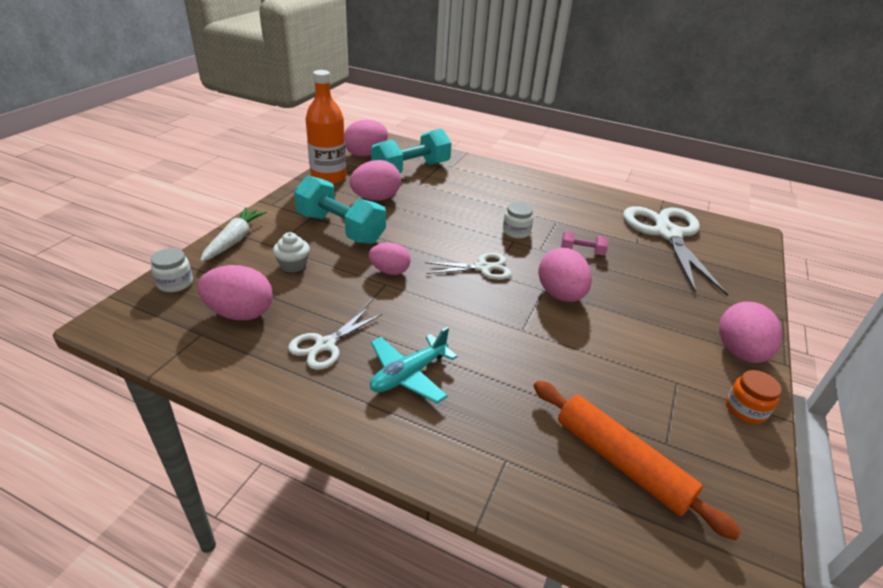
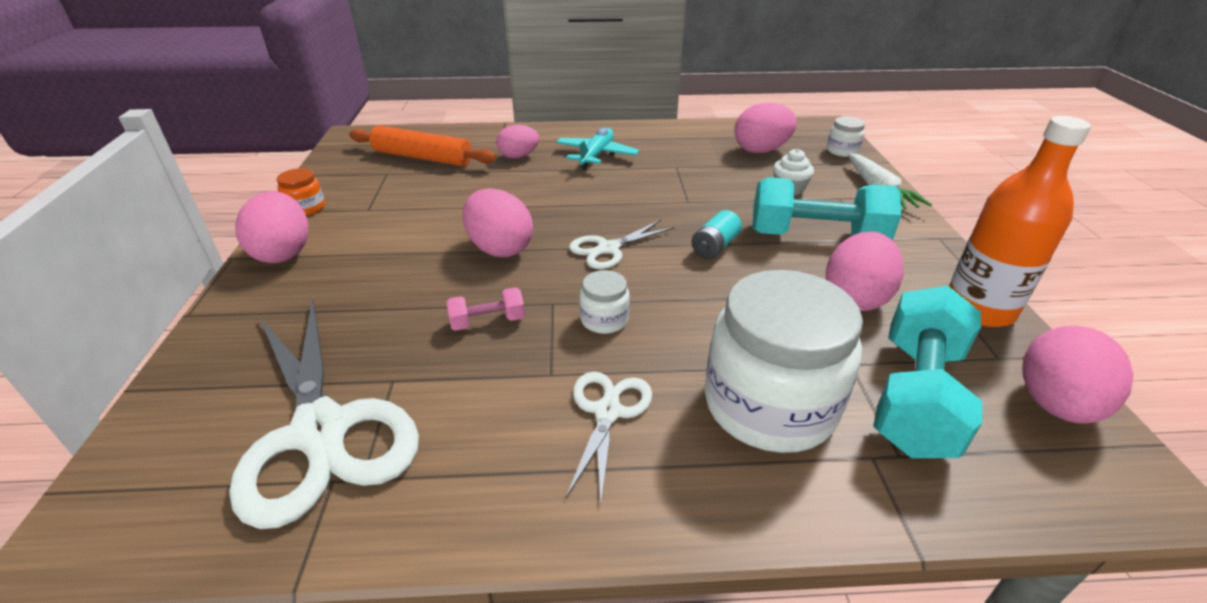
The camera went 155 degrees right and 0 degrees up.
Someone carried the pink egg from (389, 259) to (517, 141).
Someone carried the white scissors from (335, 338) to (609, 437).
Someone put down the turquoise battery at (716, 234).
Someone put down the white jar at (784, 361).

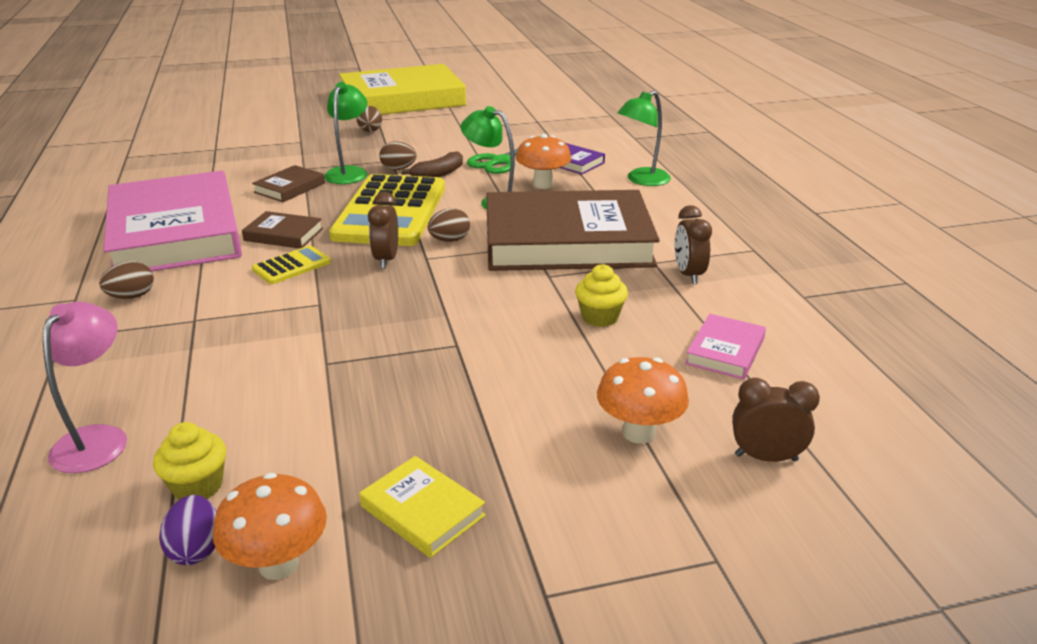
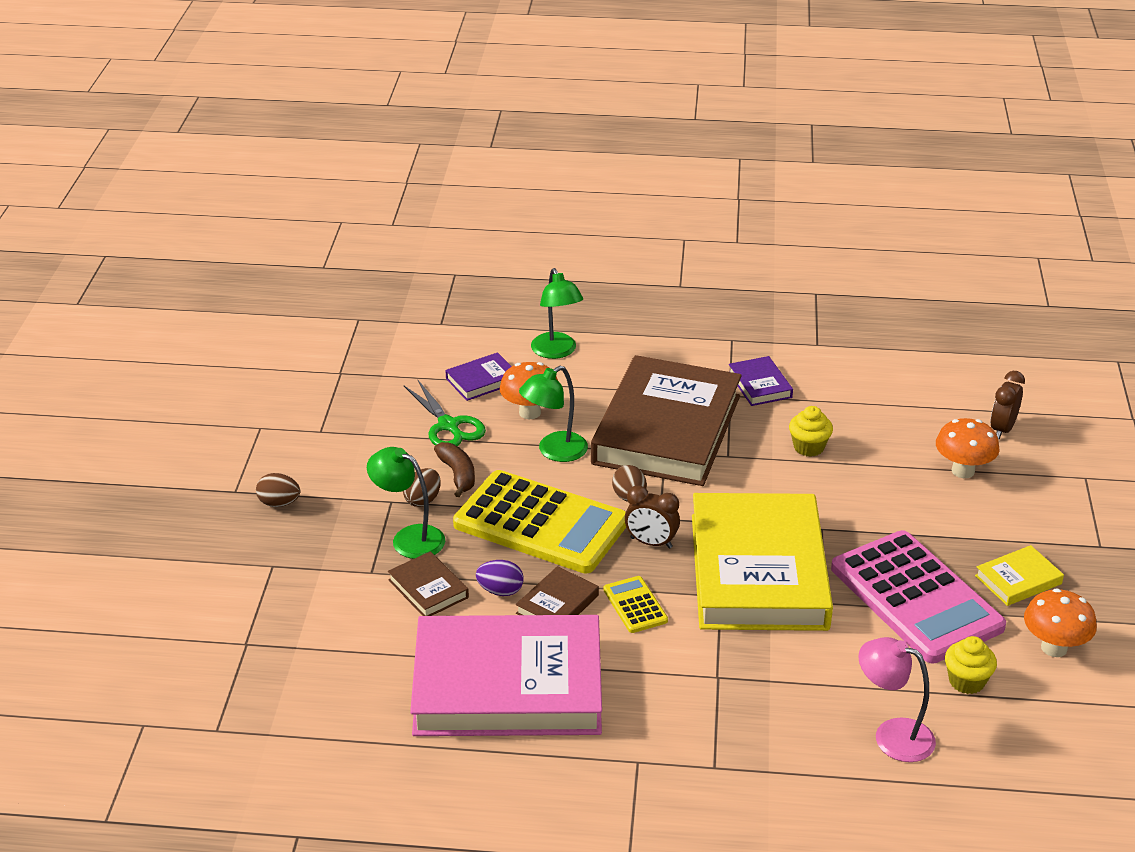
The camera went 70 degrees left and 5 degrees up.
Someone carried the purple egg from (188, 530) to (500, 578).
Someone carried the yellow book from (402, 89) to (762, 562).
Someone swapped the brown clock at (693, 244) for the purple book at (761, 381).
Someone put down the pink calculator at (918, 596).
Someone took away the brown egg at (126, 280).
Someone took away the pink book at (725, 347).

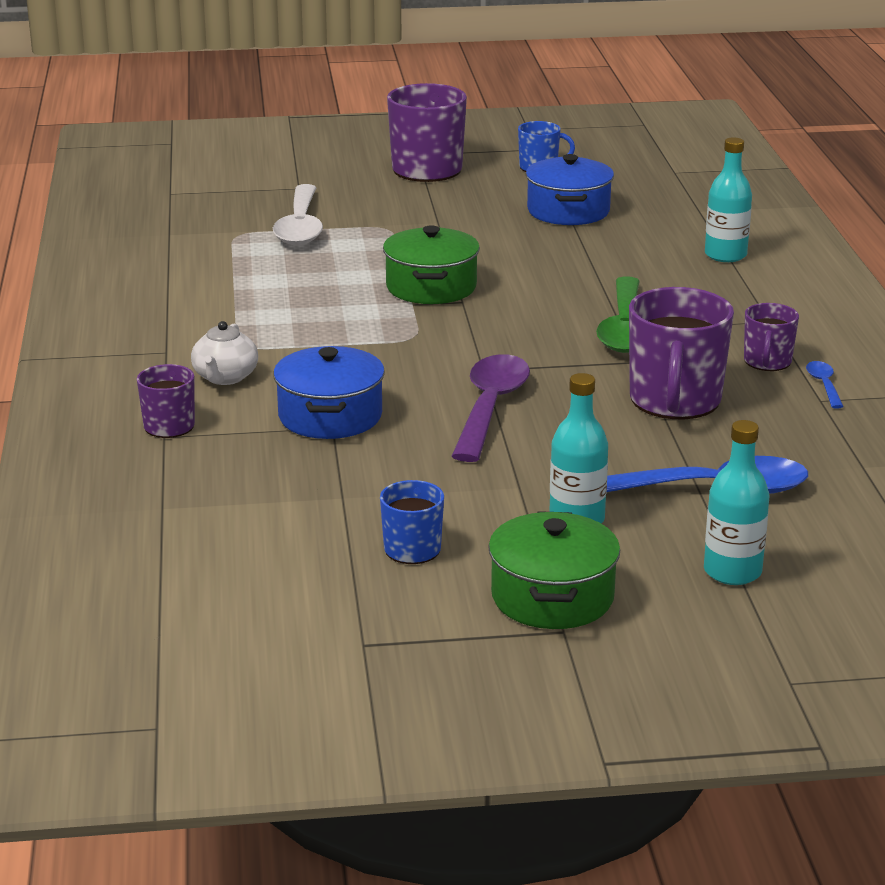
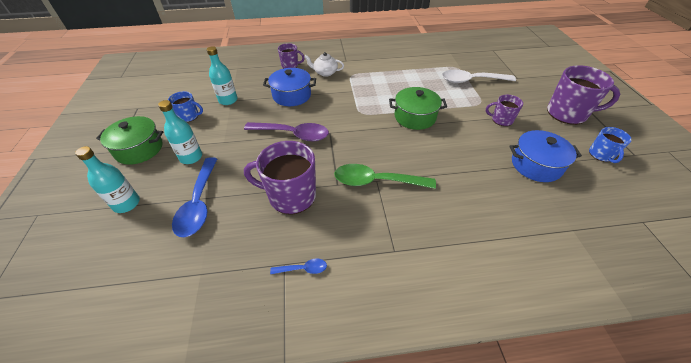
The camera went 90 degrees right and 20 degrees up.
Someone carried the turquoise bottle from (728, 200) to (222, 75).
Someone carried the purple mug from (771, 337) to (504, 110).

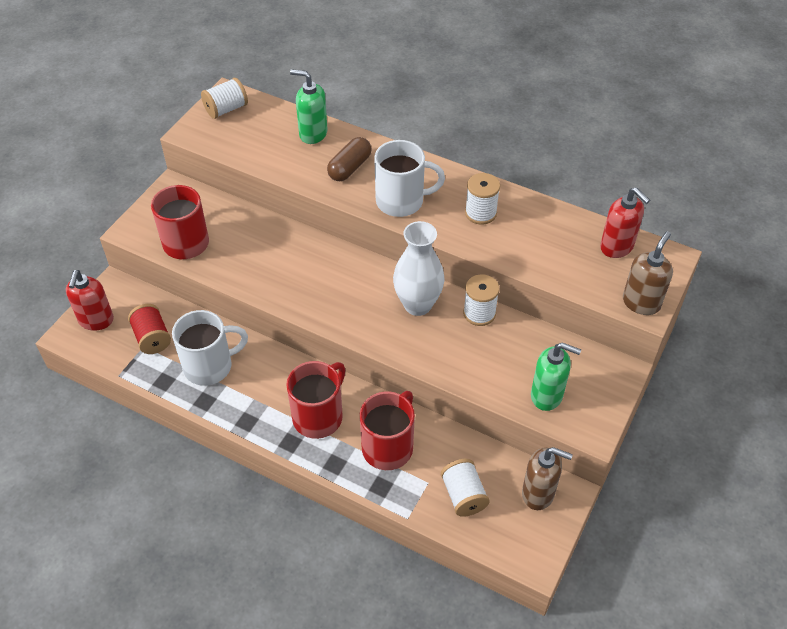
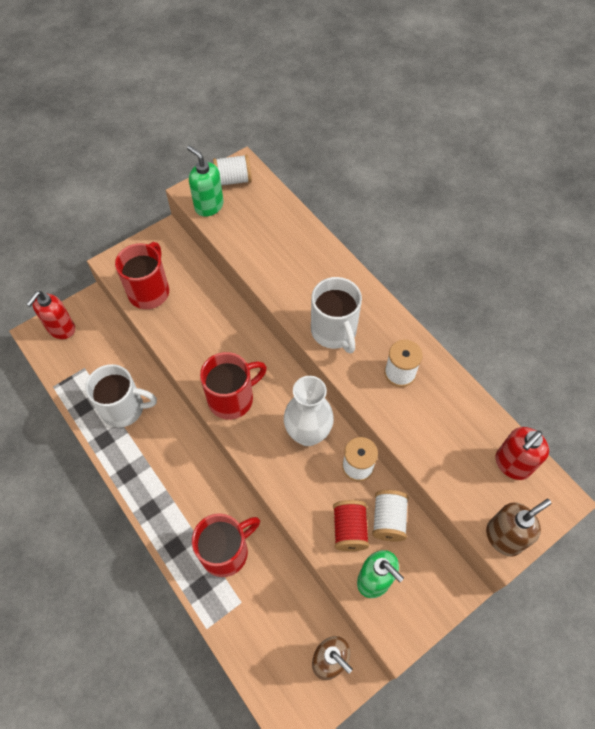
The camera went 25 degrees right and 10 degrees up.
Someone carried the green soap dispenser from (309, 106) to (205, 181).
Someone carried the red mug from (316, 400) to (233, 386).
Someone rotated the white mug at (409, 178) by 45 degrees clockwise.
Someone carried the red spool from (149, 329) to (351, 525).
Someone carried the white spool from (465, 488) to (390, 515).
Someone rotated the red soap dispenser at (625, 222) by 60 degrees clockwise.
Someone took away the brown capsule at (349, 159).

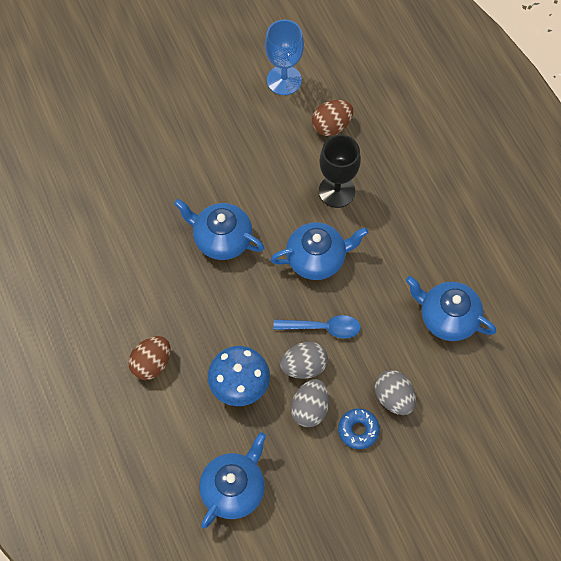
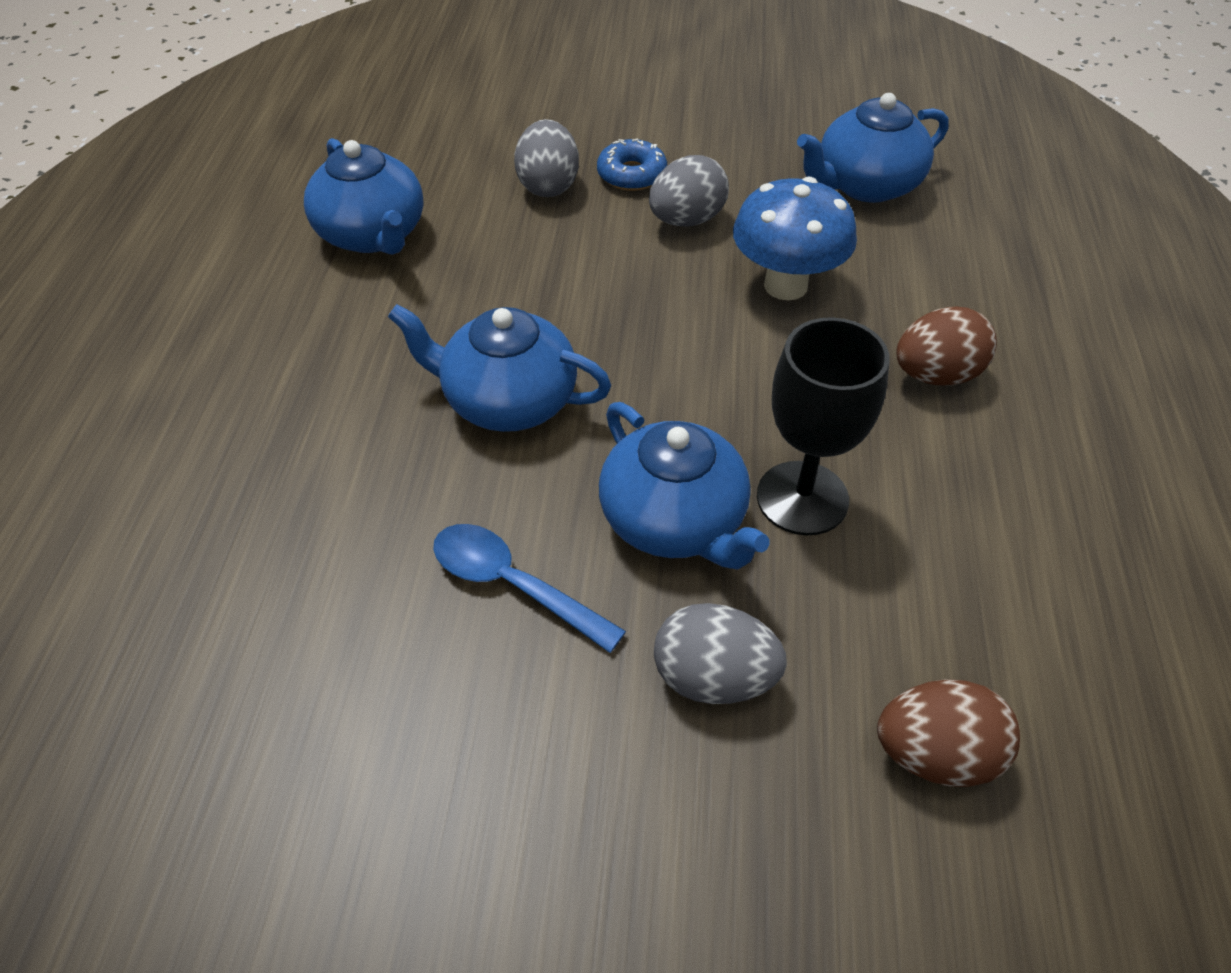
The camera went 150 degrees left and 15 degrees down.
Someone carried the blue spoon from (317, 326) to (529, 588).
Someone carried the grey egg from (304, 360) to (720, 653).
Someone carried the black goblet from (340, 171) to (823, 426).
Someone carried the brown egg from (332, 118) to (948, 733).
Someone took away the blue goblet at (284, 57).

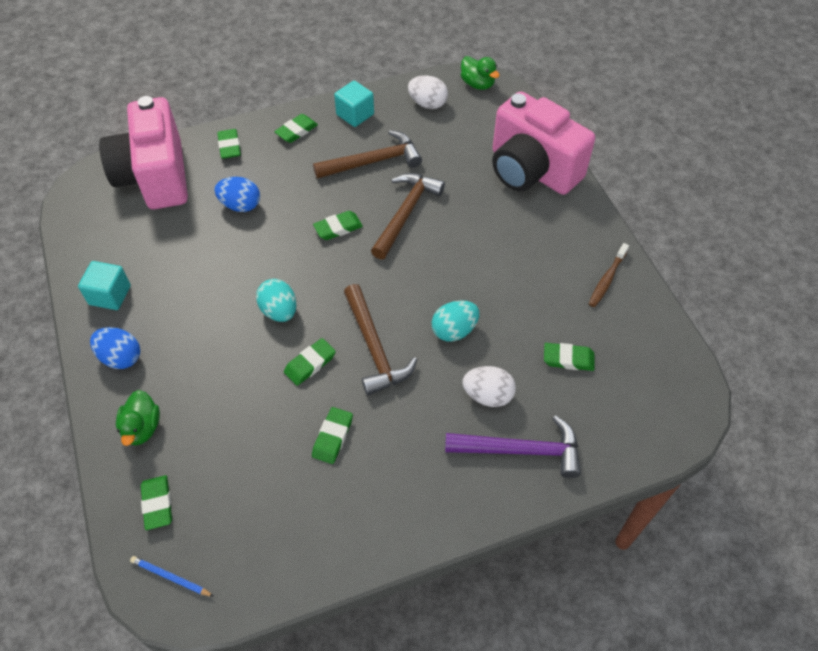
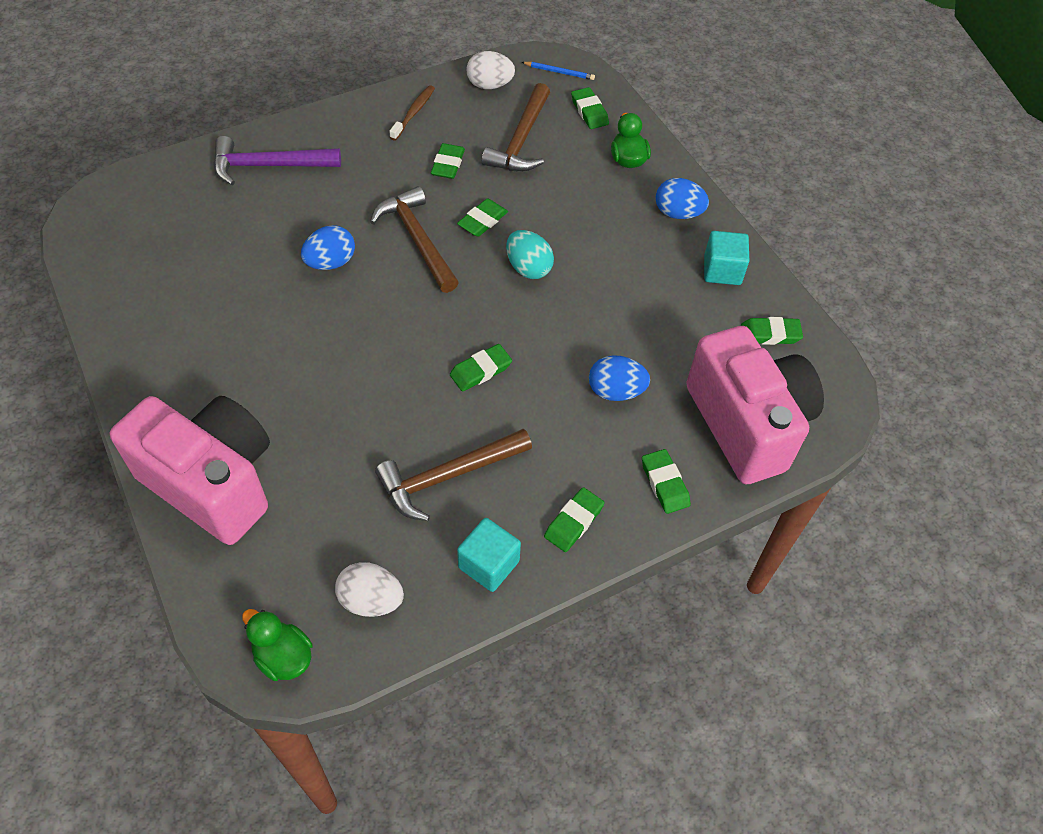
The camera went 170 degrees right and 0 degrees up.
Someone repainted the turquoise egg at (455, 320), which became the blue egg at (328, 247).
Someone carried the brown toothbrush from (609, 275) to (412, 113).
Someone carried the white egg from (489, 386) to (491, 70).
Someone carried the brown hammer from (408, 216) to (516, 127).
Someone carried the green eraser from (569, 357) to (772, 331).

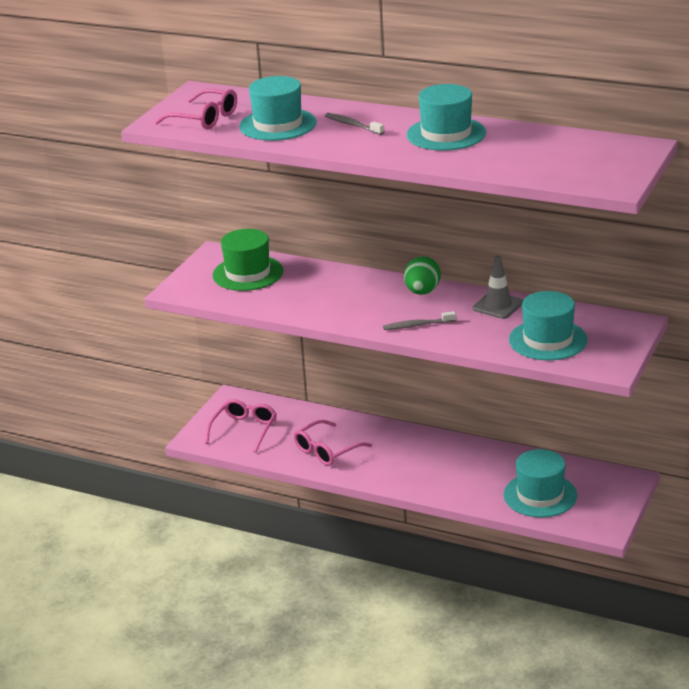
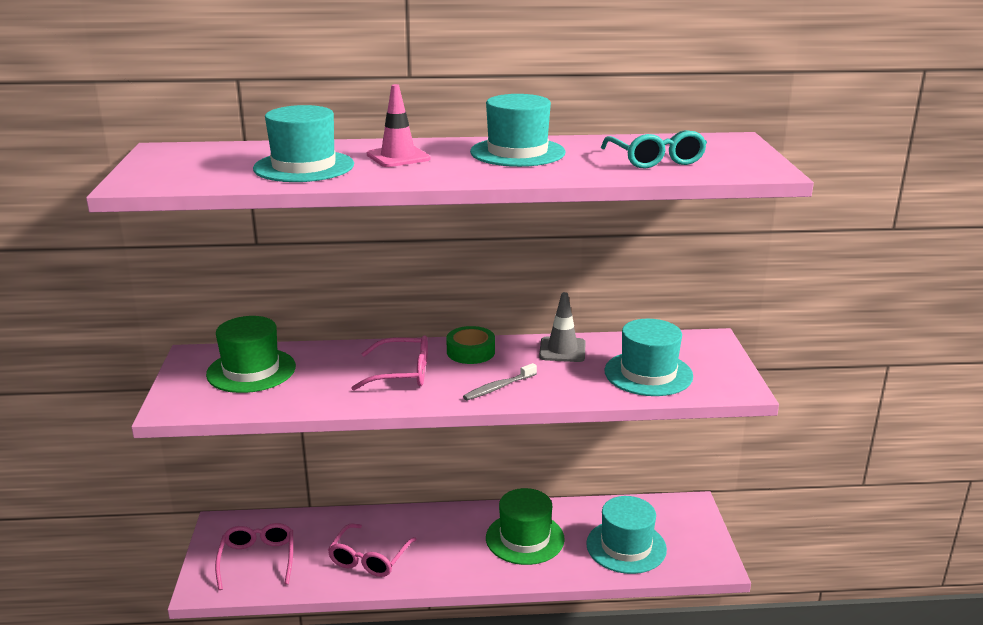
The camera went 30 degrees left and 5 degrees down.
Someone carried the pink glasses from (196, 109) to (389, 363).
Someone swapped the grey toothbrush at (354, 124) for the pink traffic cone at (398, 125).
Someone swapped the green egg at (422, 275) for the green tape at (470, 345).
Someone put down the green hat at (525, 526).
Someone put down the turquoise glasses at (654, 149).

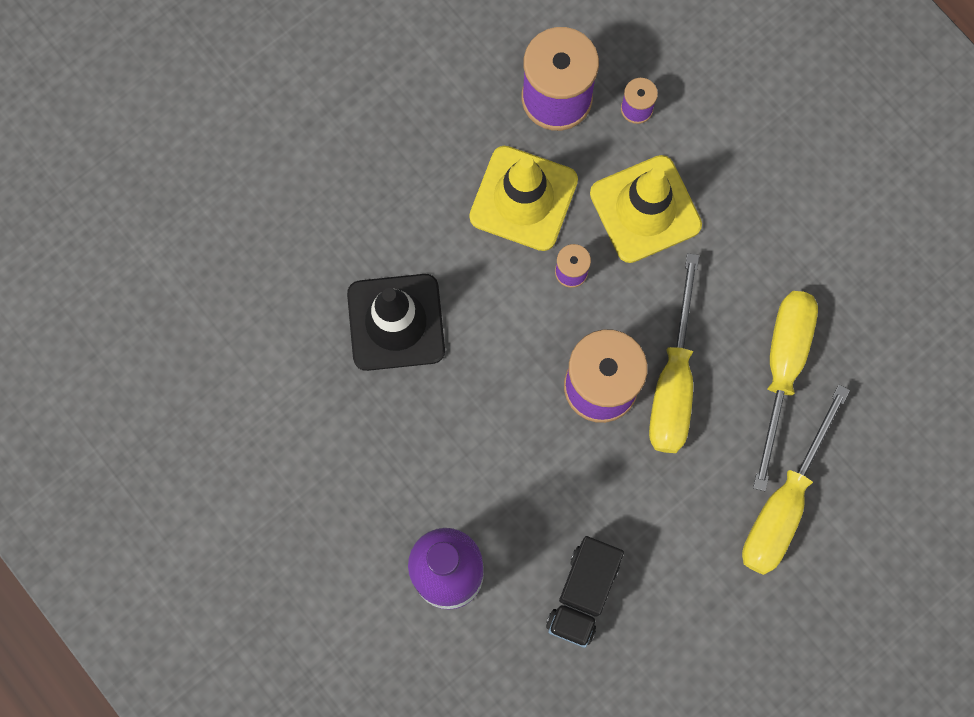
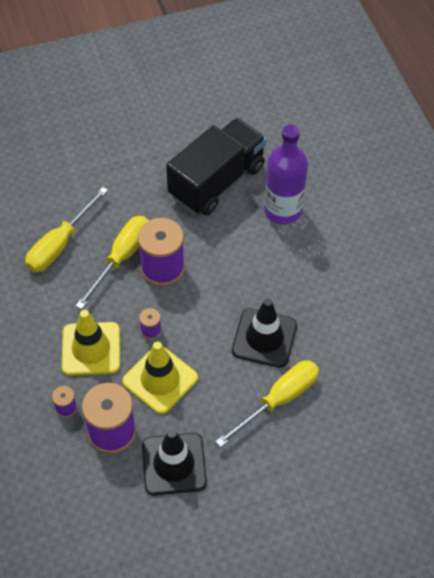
The camera went 160 degrees left and 20 degrees down.
Someone put down the black traffic cone at (174, 462).
Someone scaled the black truck at (585, 592) by 1.86.
Someone carried the yellow screwdriver from (796, 480) to (267, 403).

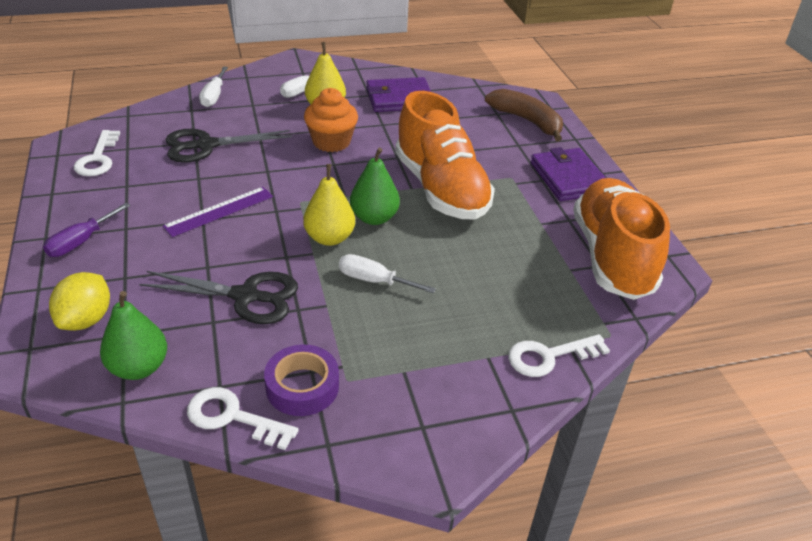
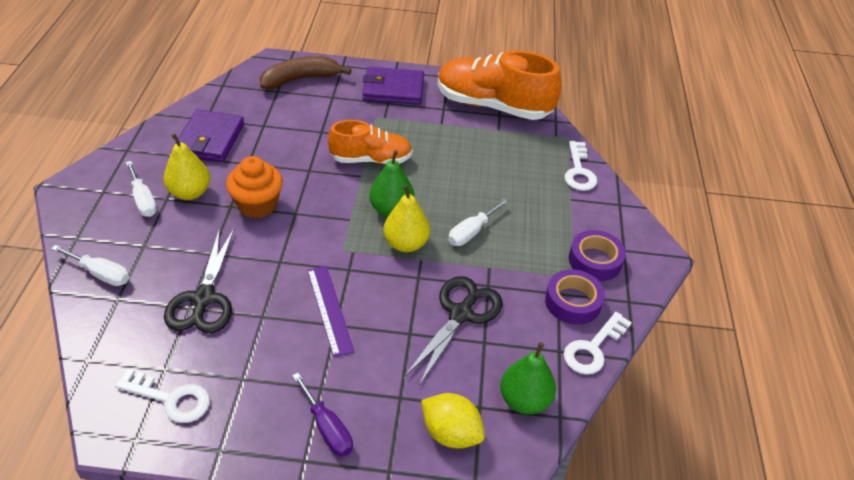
The camera went 70 degrees left and 5 degrees up.
Someone scaled the orange shoe at (445, 155) by 0.61.
Someone put down the purple tape at (597, 255).

